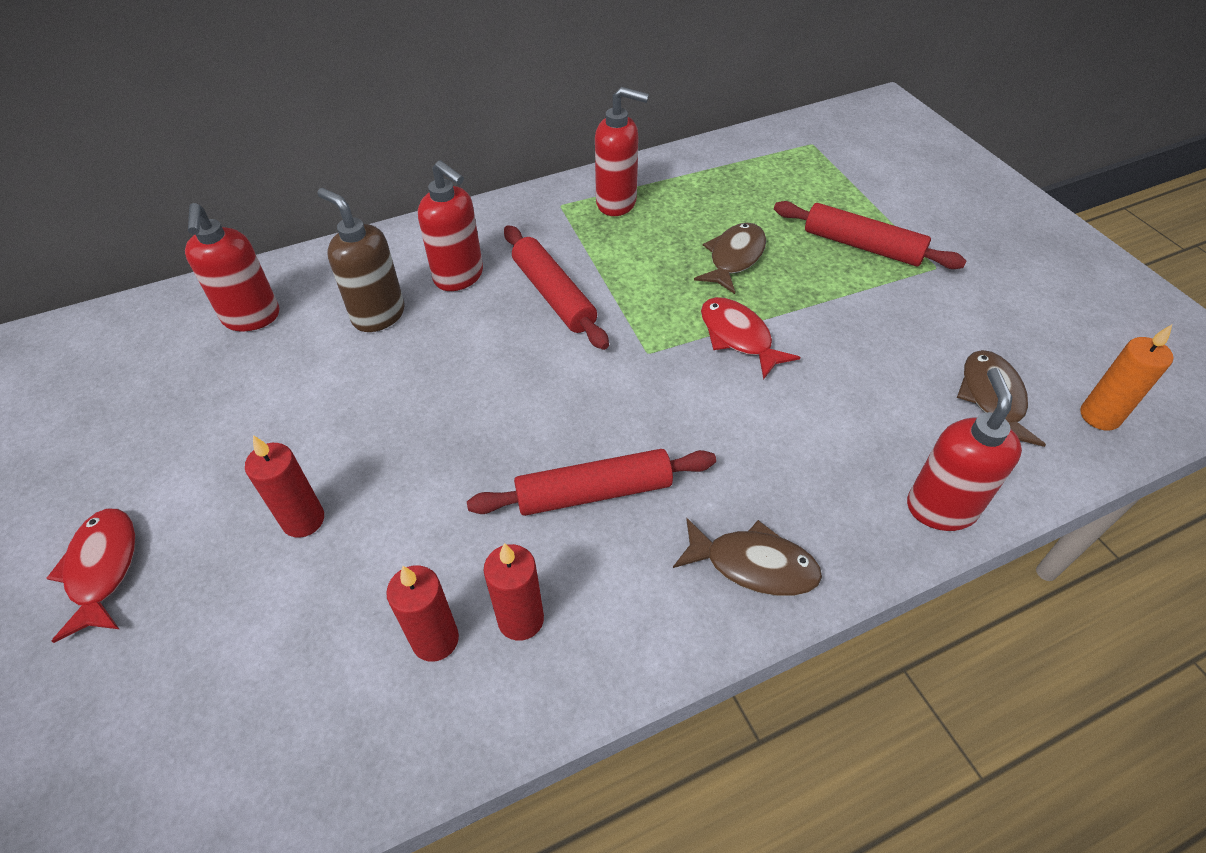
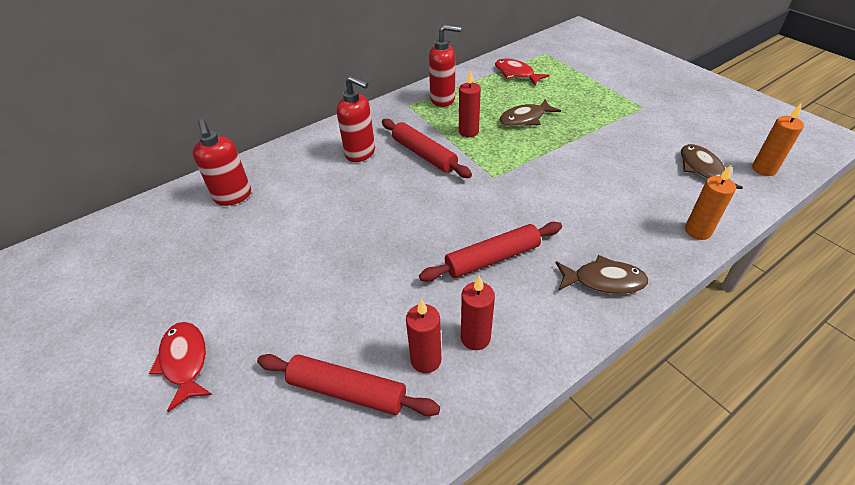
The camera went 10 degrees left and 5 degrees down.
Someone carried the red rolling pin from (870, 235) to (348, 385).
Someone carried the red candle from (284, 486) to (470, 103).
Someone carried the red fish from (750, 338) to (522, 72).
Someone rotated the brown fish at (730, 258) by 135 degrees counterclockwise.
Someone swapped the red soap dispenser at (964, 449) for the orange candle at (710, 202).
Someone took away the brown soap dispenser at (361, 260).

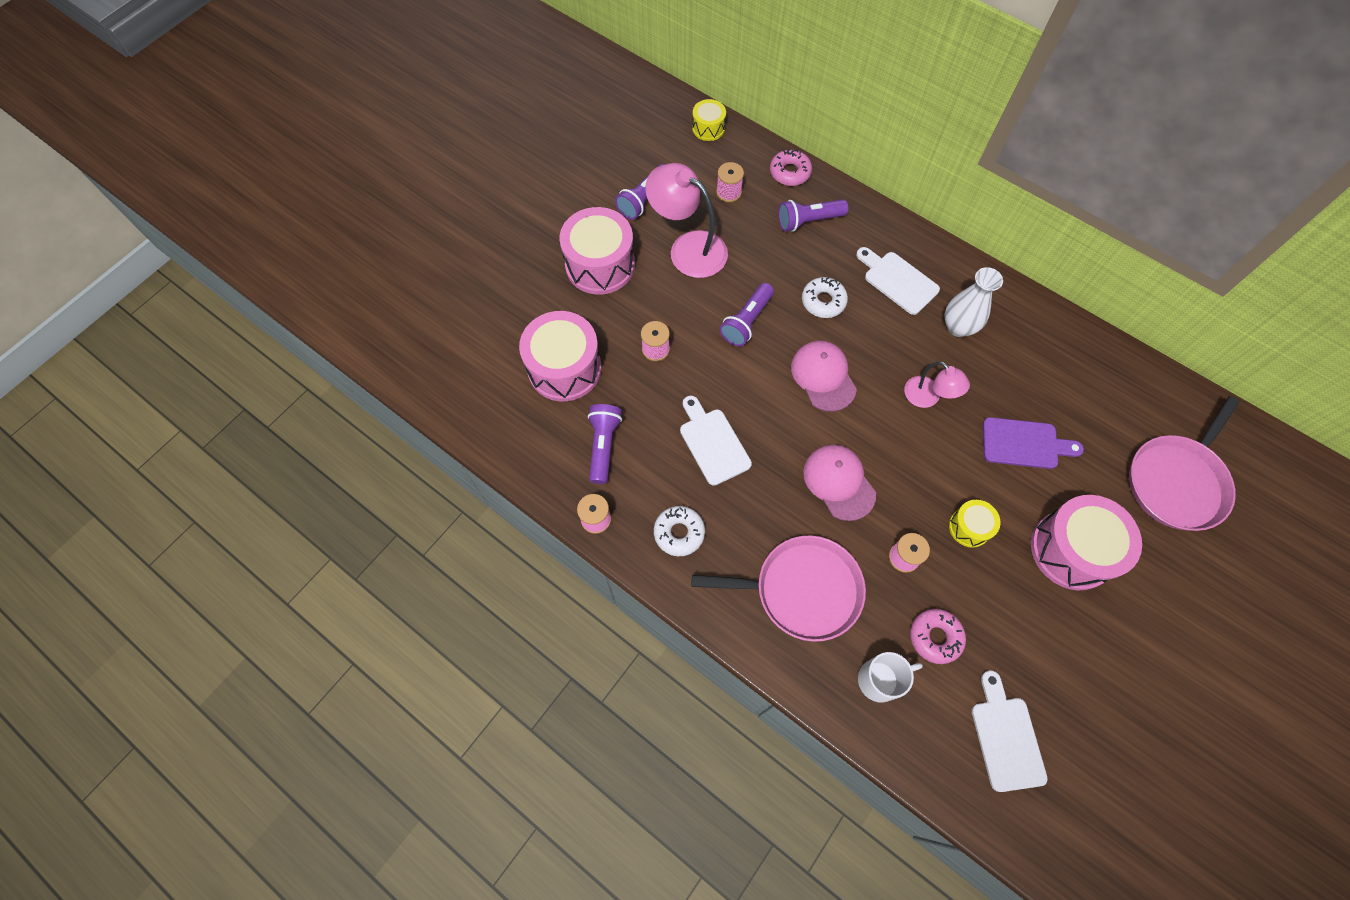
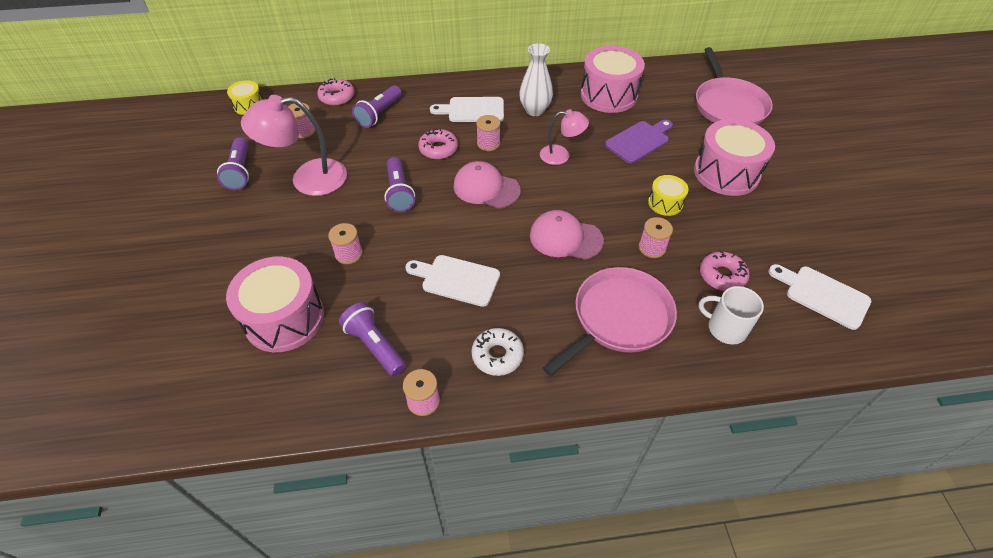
The camera went 45 degrees left and 15 degrees down.
Someone repainted the white donut at (825, 297), which became the pink donut at (438, 143).
Someone put down the pink spool at (488, 133).
Someone carried the pink drum from (597, 250) to (613, 79).
Someone rotated the white mug at (890, 677) by 90 degrees counterclockwise.

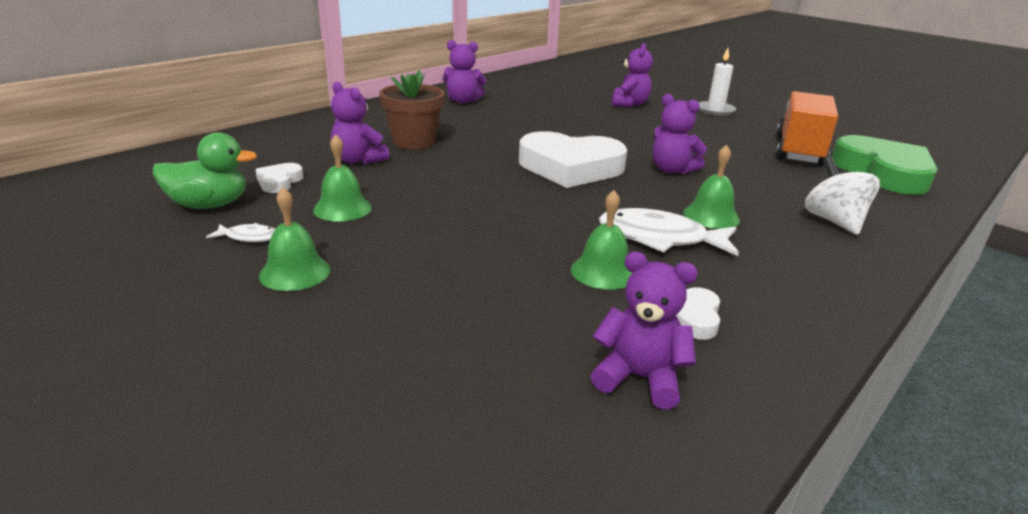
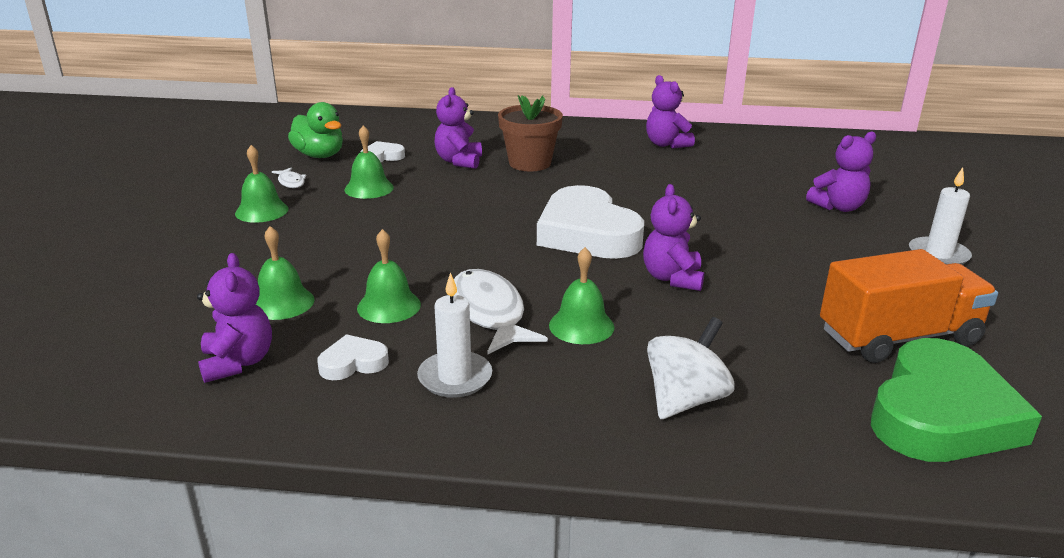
The camera went 55 degrees right and 0 degrees up.
Someone put down the green bell at (285, 273).
Someone put down the white candle at (454, 335).

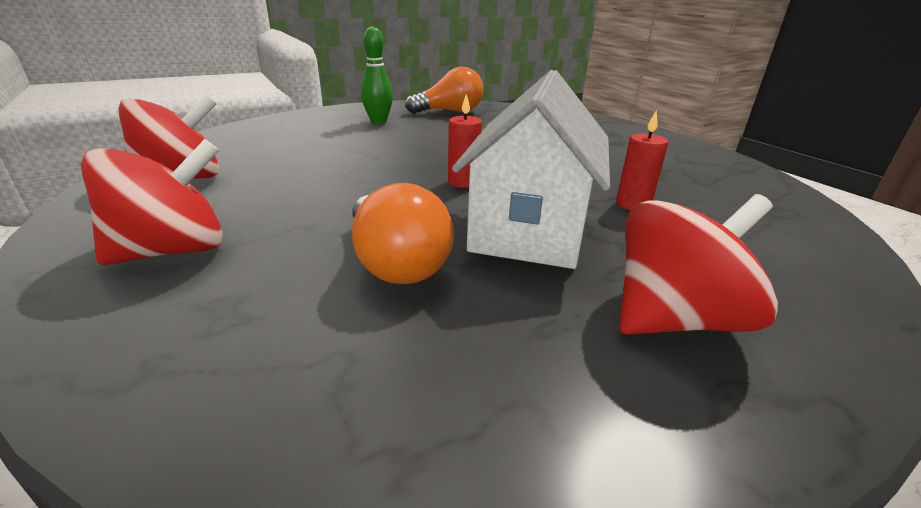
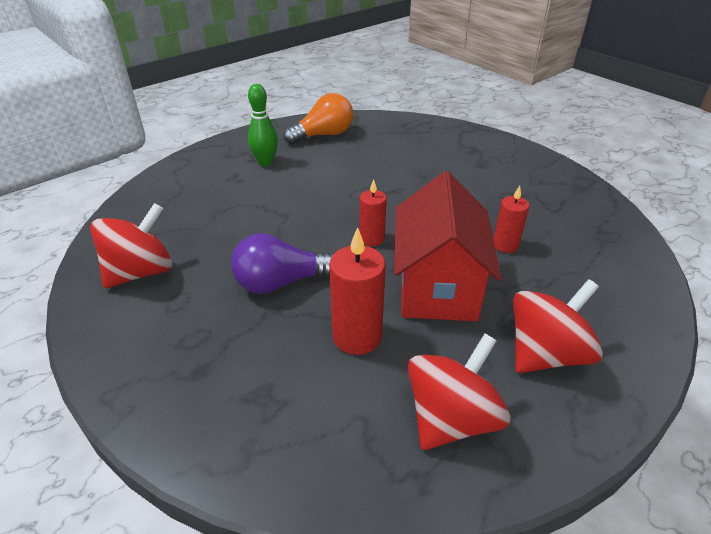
The camera went 10 degrees left and 10 degrees up.
Someone put down the purple light bulb at (282, 264).
Someone swapped the orange light bulb at (403, 233) for the red candle at (357, 291).
Someone repainted the white house at (531, 169), which became the red house at (447, 246).
Someone carried the red spinning top from (152, 202) to (459, 391).

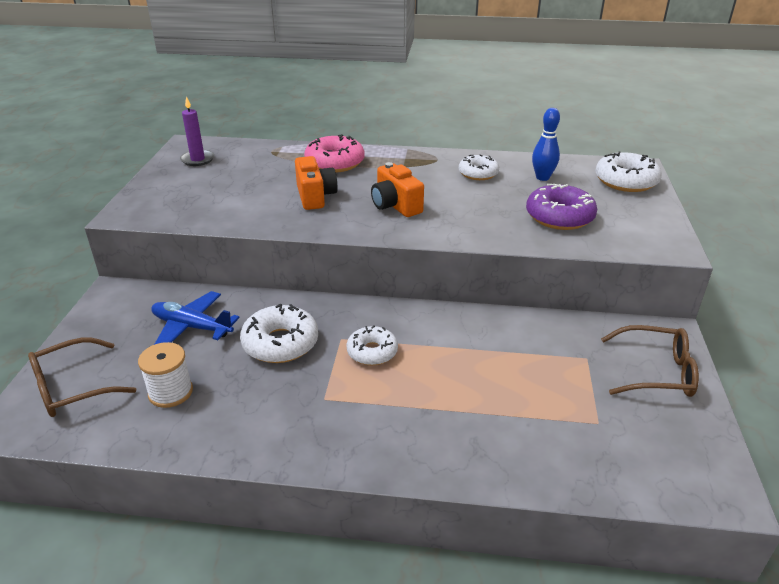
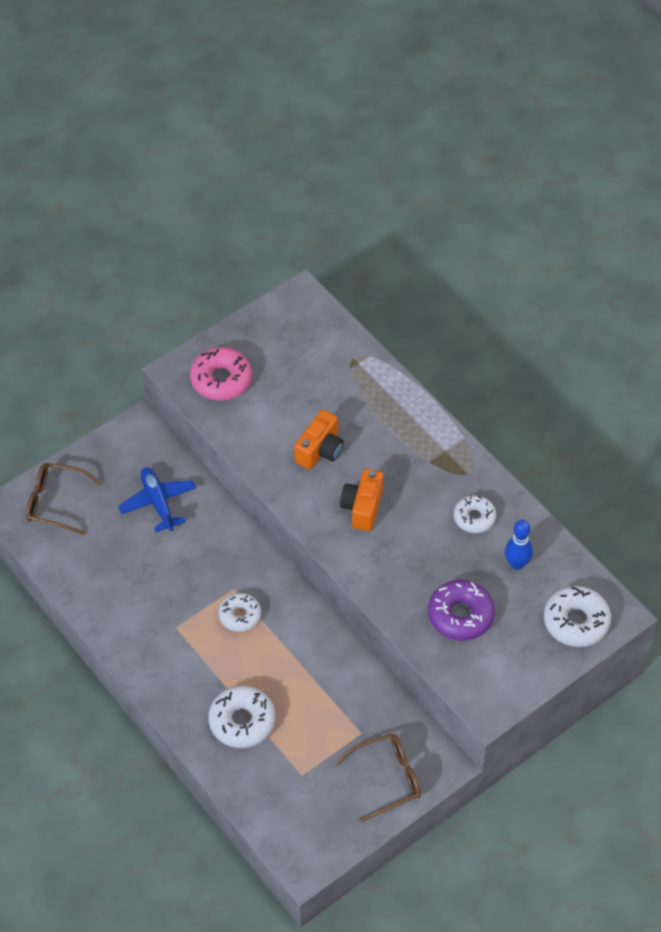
The camera went 45 degrees right and 20 degrees up.
Someone carried the pink donut from (334, 153) to (221, 373).
Someone carried the white donut from (279, 333) to (241, 717).
Someone rotated the brown glasses at (650, 361) by 75 degrees counterclockwise.
Someone took away the white spool at (165, 375).
Someone took away the purple candle at (197, 131).

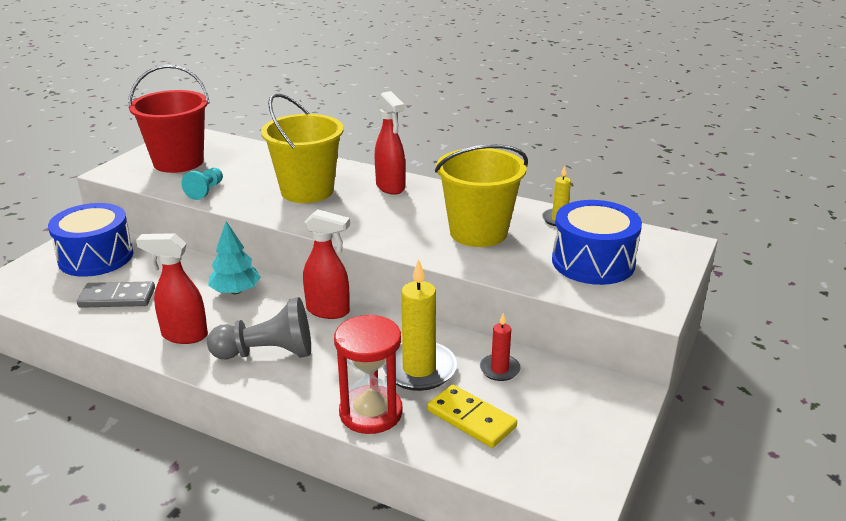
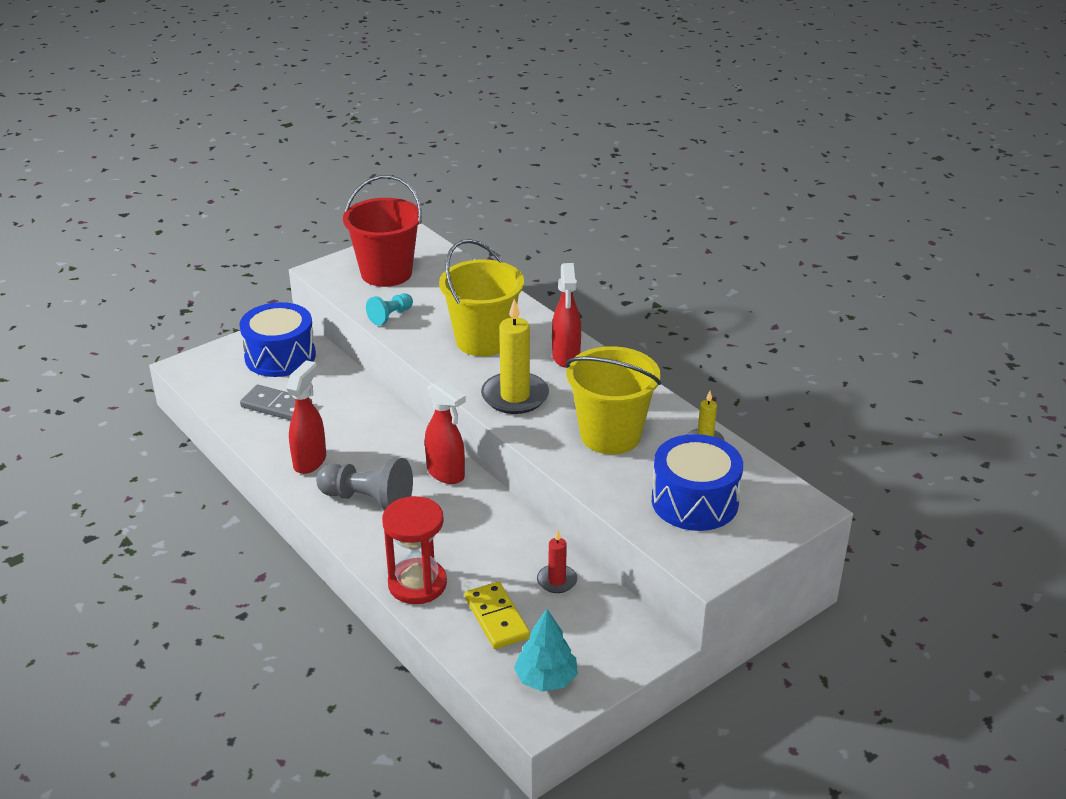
The camera went 25 degrees right and 5 degrees up.
Someone rotated the red spray bottle at (172, 288) by 75 degrees clockwise.
Someone carried the yellow candle from (419, 325) to (515, 356).
Someone carried the turquoise tree from (234, 257) to (546, 650).

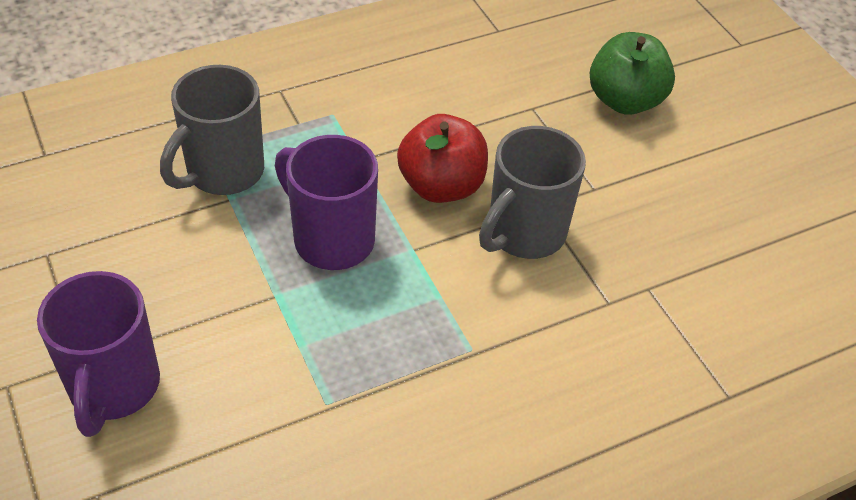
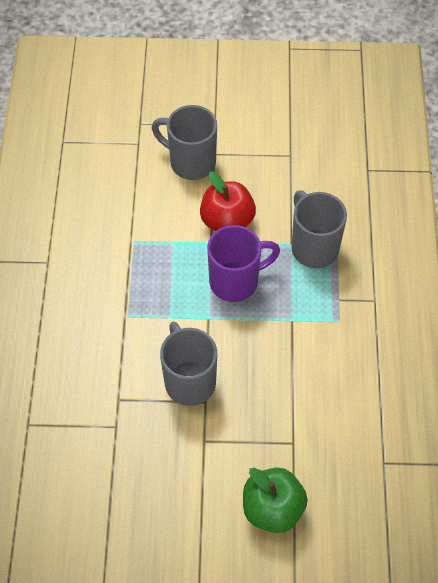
The camera went 120 degrees right and 10 degrees up.
Someone repainted the purple mug at (98, 354), which became the grey mug at (184, 142).
Someone carried the red apple from (442, 158) to (228, 201).

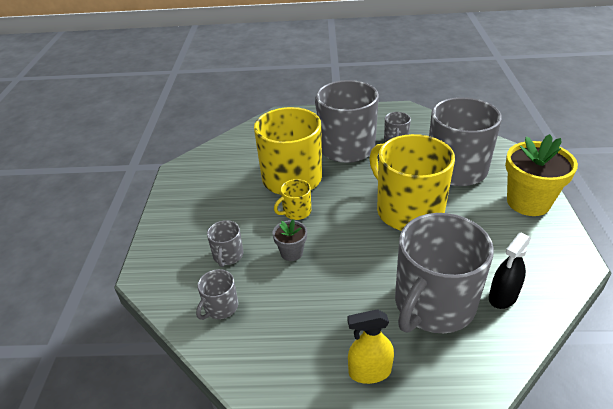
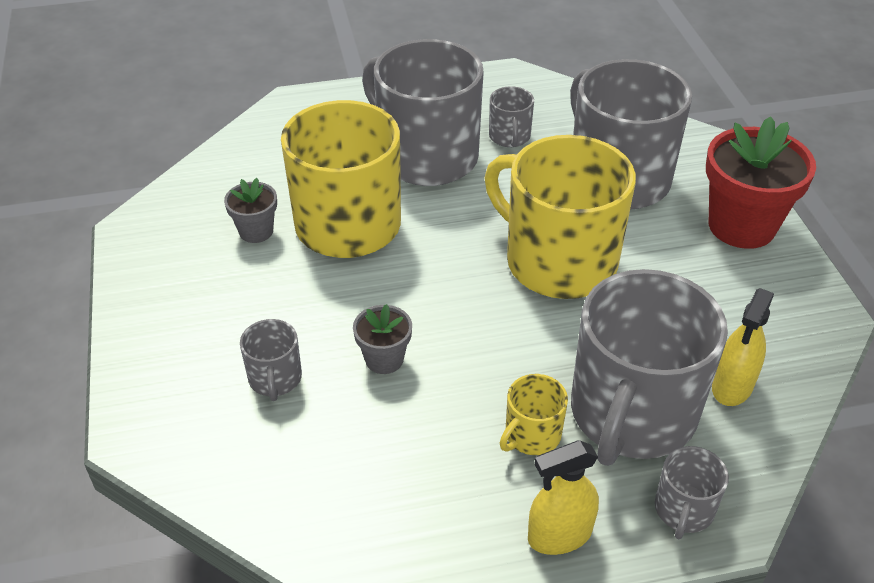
The camera went 15 degrees left and 5 degrees up.
Someone put down the grey flower pot at (250, 210).
Someone carried the yellow mug from (292, 199) to (534, 414).
Someone carried the grey mug from (217, 294) to (692, 492).
Someone repainted the yellow flower pot at (541, 175), which became the red flower pot at (761, 182).
Someone repainted the black spray bottle at (510, 271), which became the yellow spray bottle at (743, 347).

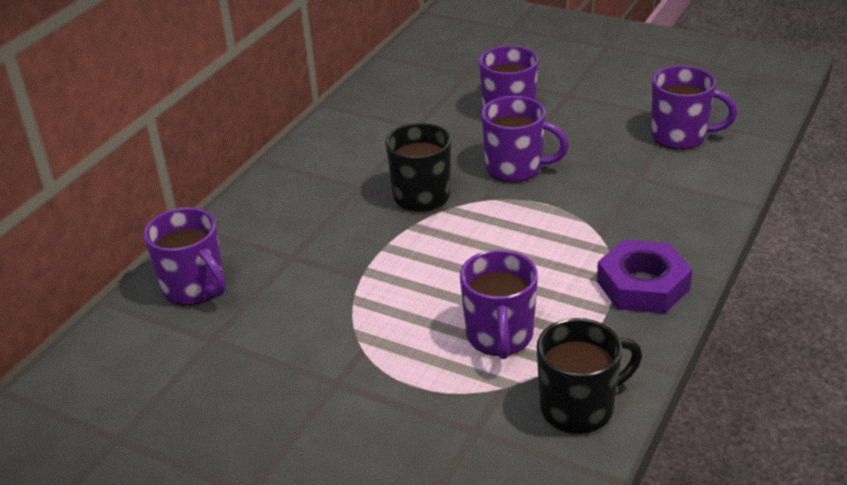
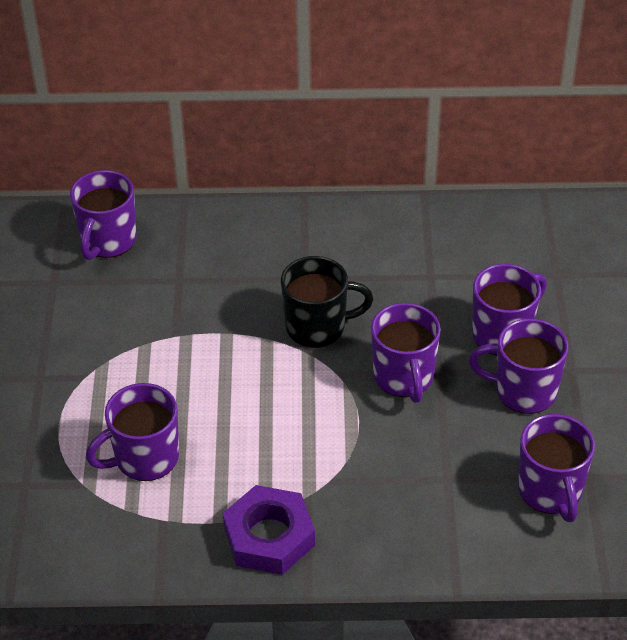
The camera went 60 degrees right and 10 degrees up.
Someone put down the purple mug at (518, 366).
Someone took away the black mug at (589, 376).

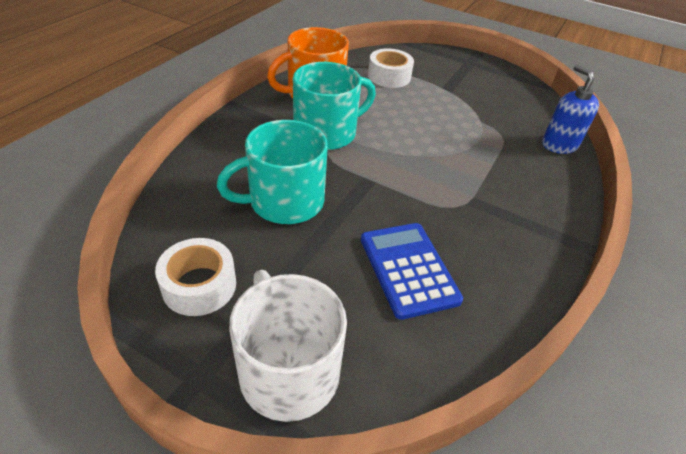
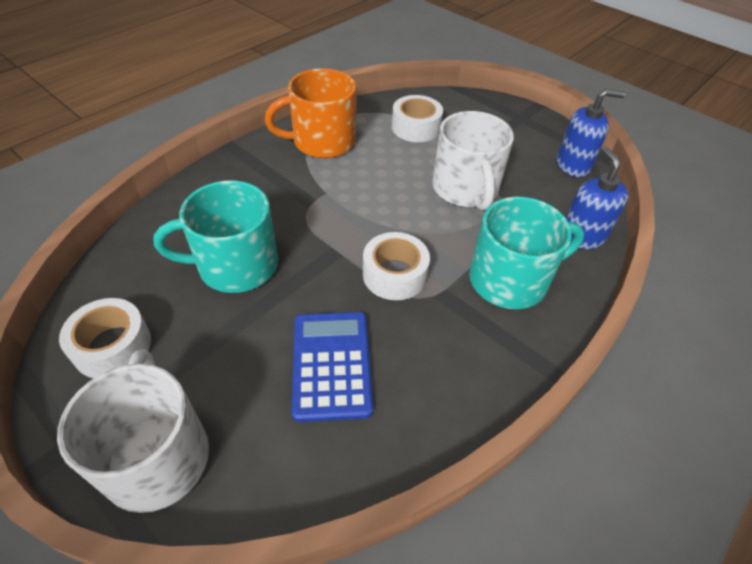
The camera went 15 degrees right and 5 degrees up.
Someone put down the white tape at (396, 266).
Someone put down the white mug at (473, 160).
Someone carried the turquoise mug from (334, 106) to (526, 253).
Someone put down the blue soap dispenser at (591, 133).

